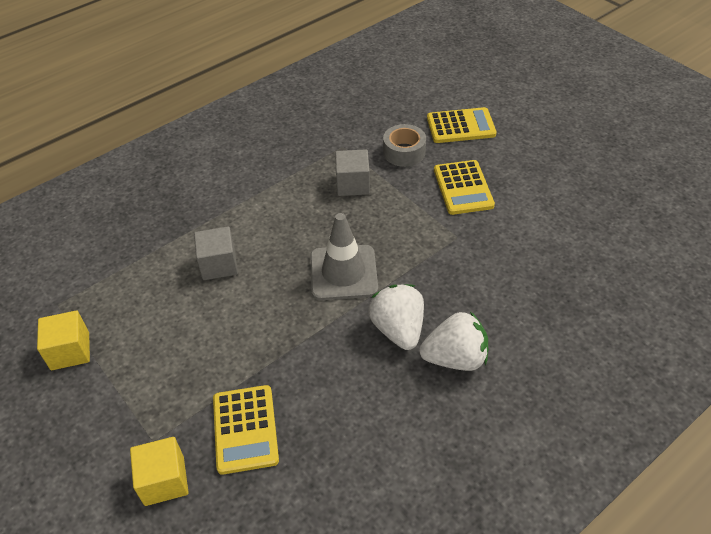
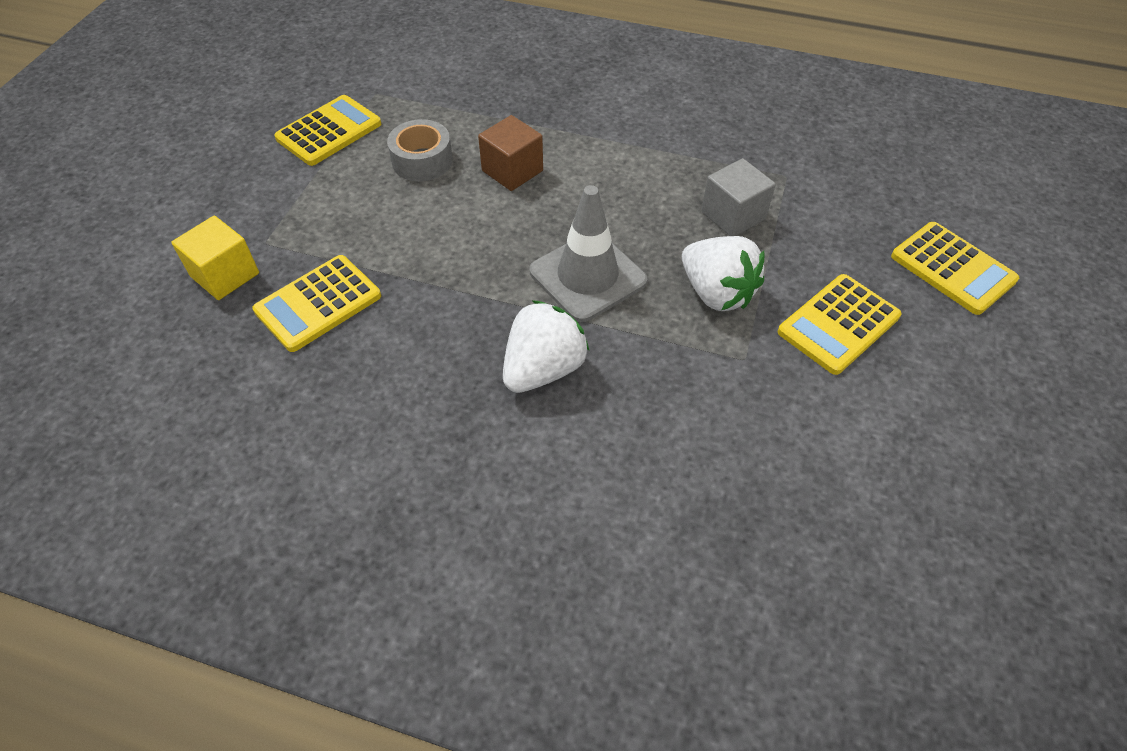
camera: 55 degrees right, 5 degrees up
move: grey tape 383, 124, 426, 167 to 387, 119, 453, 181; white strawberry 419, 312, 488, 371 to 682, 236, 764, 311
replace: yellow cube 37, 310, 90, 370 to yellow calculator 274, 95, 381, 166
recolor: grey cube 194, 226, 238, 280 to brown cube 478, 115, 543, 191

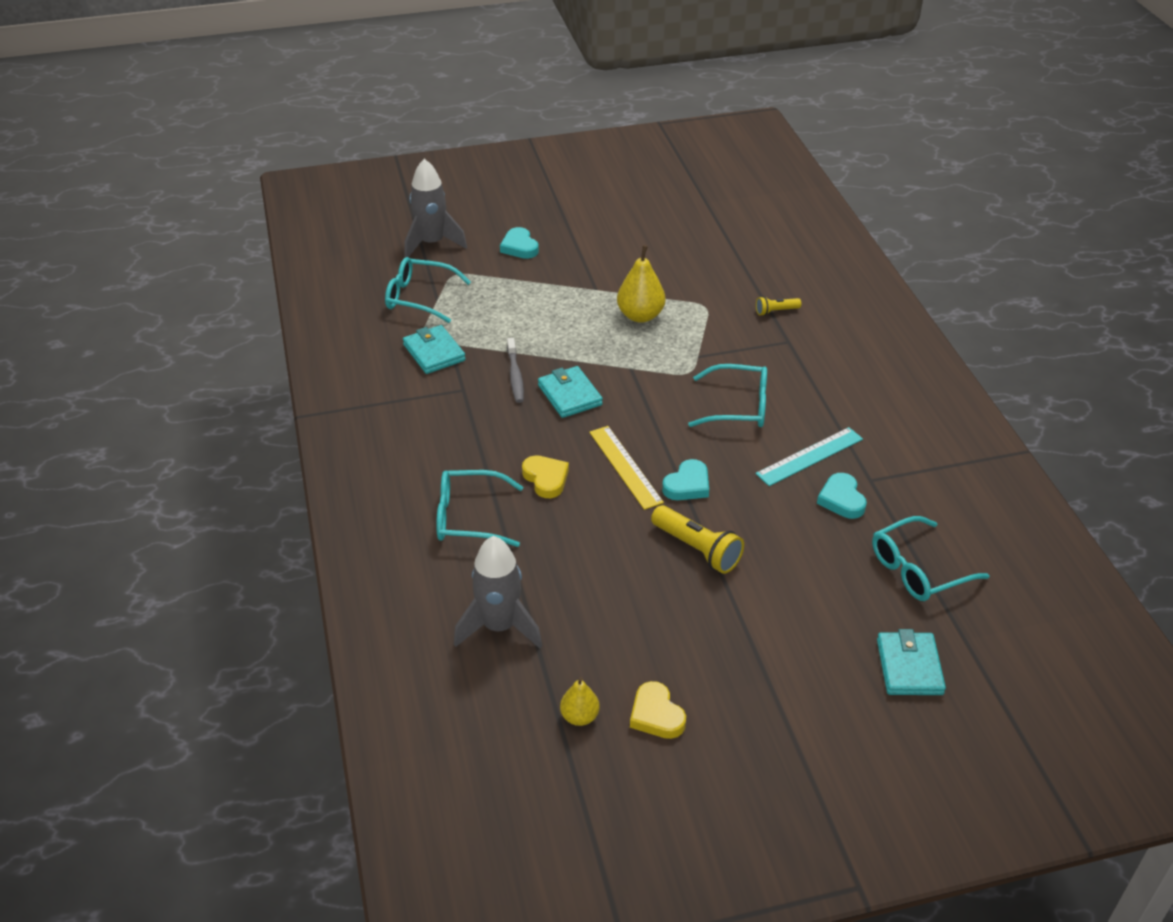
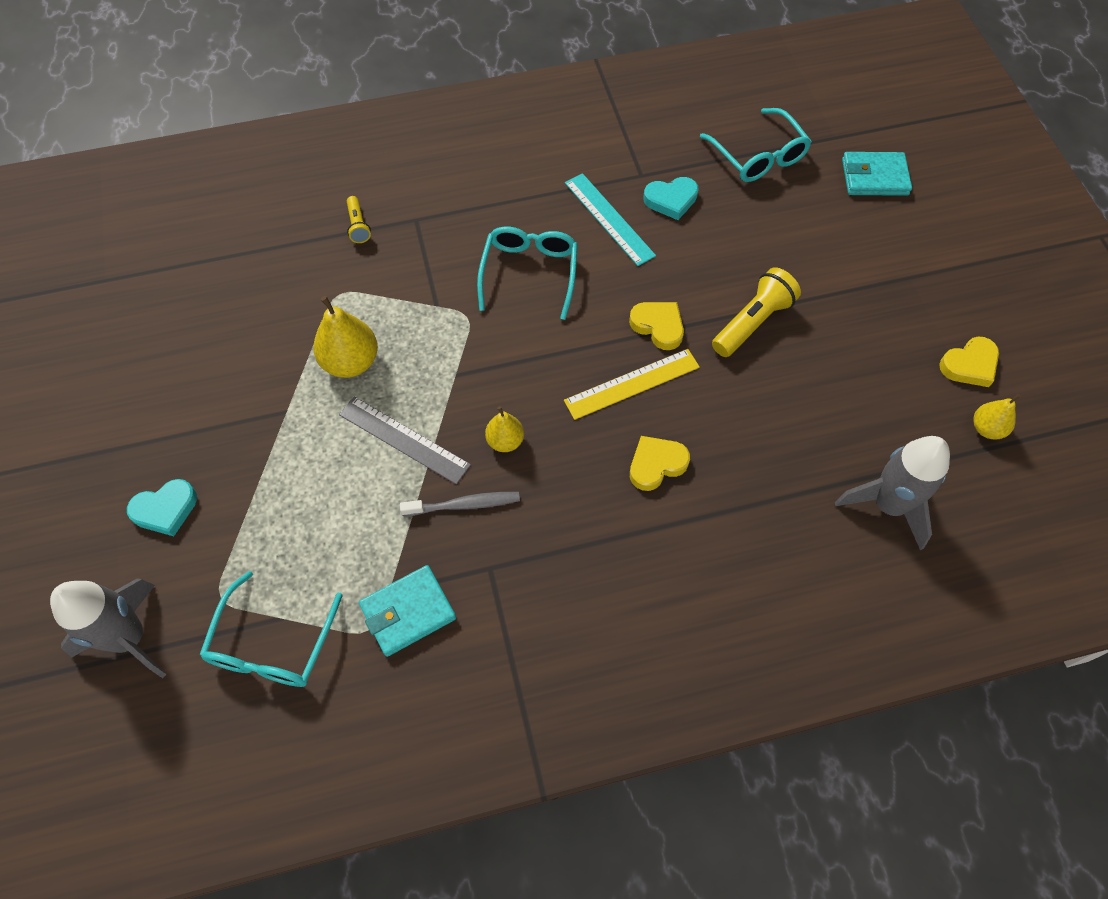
camera: 90 degrees left, 20 degrees up
delete: turquoise glasses 436, 470, 523, 547
insert: grey ruler 339, 397, 471, 484
replace: turquoise wallet 538, 366, 603, 418 to yellow pear 485, 406, 524, 452
recolor: turquoise heart 662, 459, 709, 500 to yellow heart 629, 302, 684, 350

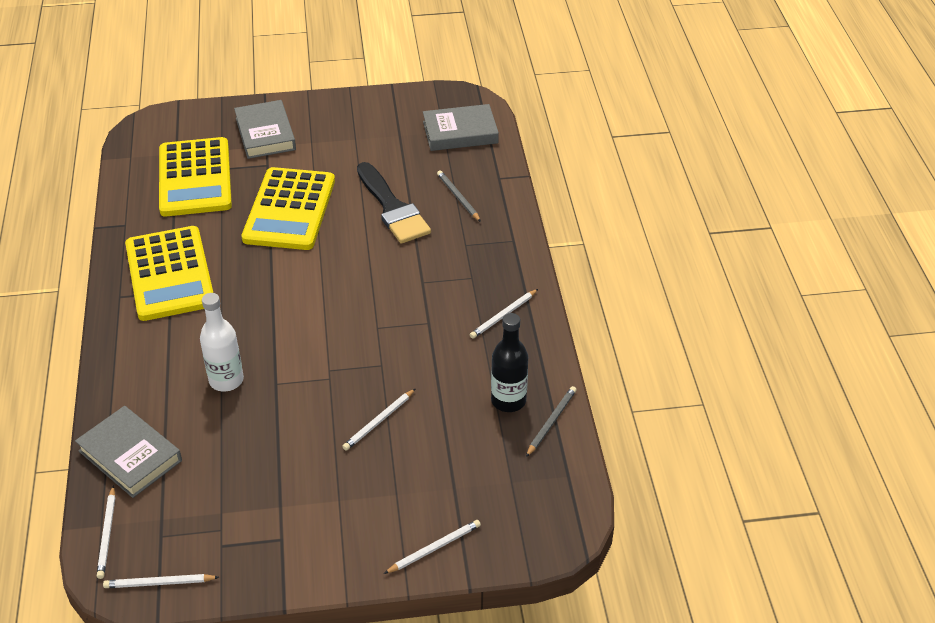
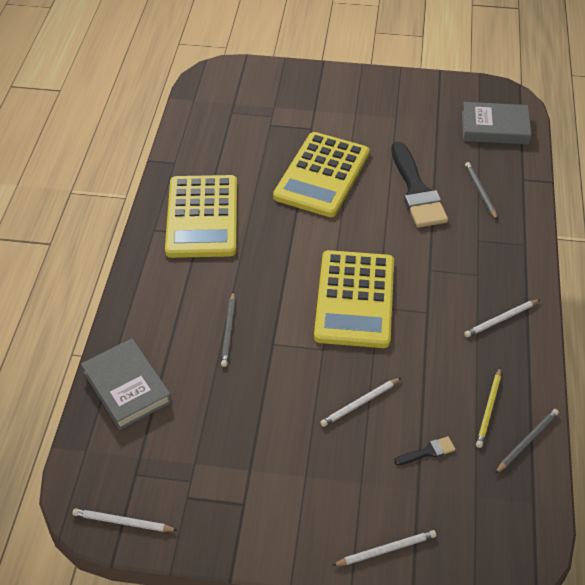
camera: 15 degrees right, 5 degrees up
delete: white pencil 97, 485, 115, 579; grey book 234, 100, 296, 159
insert: black brush 394, 436, 456, 465
move: yellow calculator 159, 137, 232, 216 to 314, 250, 394, 348
replace: white bottle 200, 293, 244, 392 to grey pencil 221, 291, 235, 367; black bottle 491, 313, 528, 412 to yellow pencil 476, 367, 501, 448

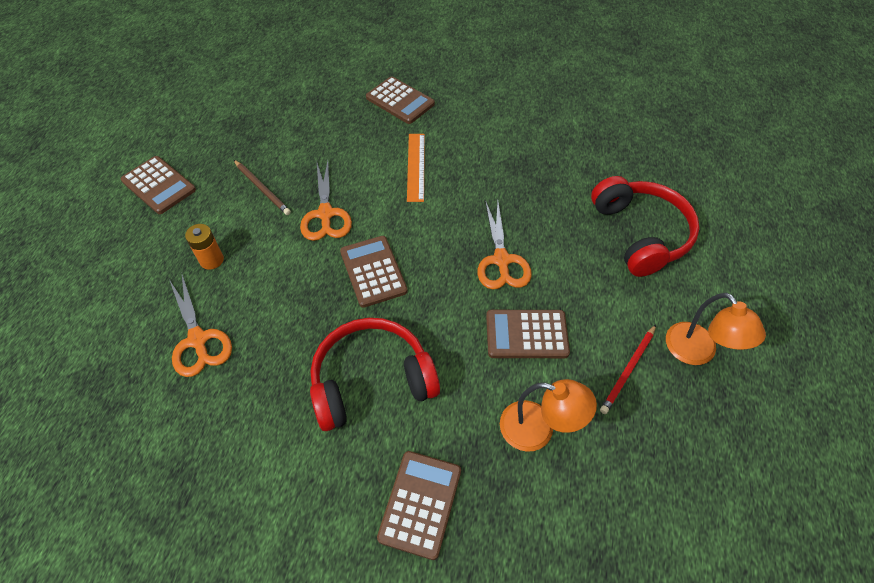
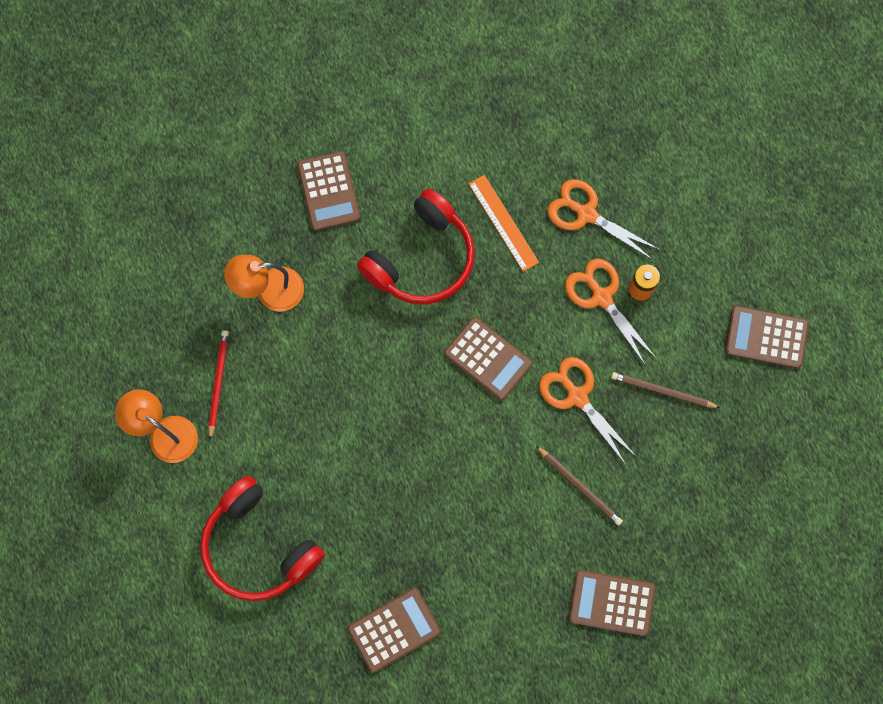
camera: 150 degrees right, 20 degrees up
insert: brown pencil 536, 446, 623, 526
move: orange ruler 407, 134, 425, 202 to 469, 175, 539, 272; orange scissors 477, 200, 532, 290 to 565, 258, 657, 366; brown calculator 486, 310, 570, 358 to 348, 588, 441, 673

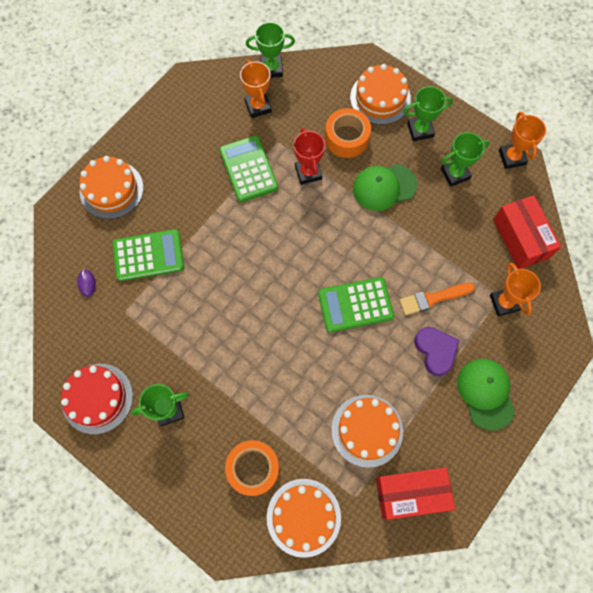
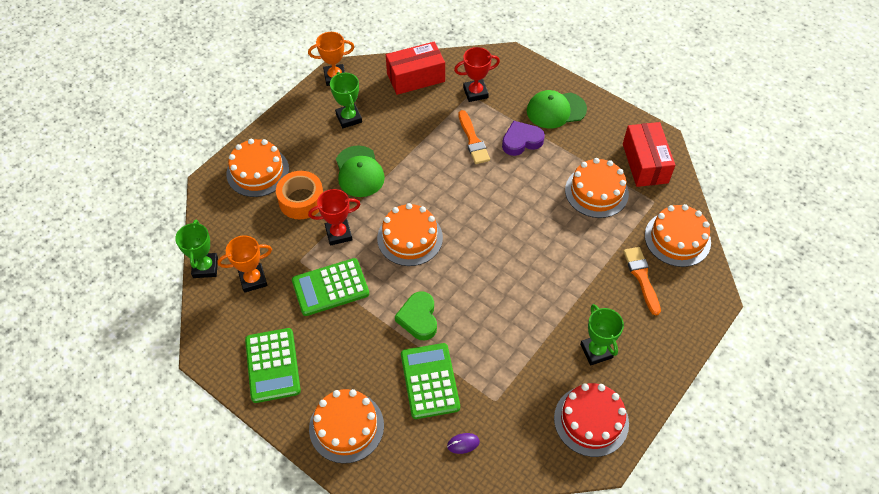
camera: 90 degrees left, 15 degrees down
delete: green trophy 403, 86, 453, 141
insert: orange cake 377, 203, 443, 266; green heart 395, 291, 437, 340
move: green calculator 318, 277, 394, 333 to 245, 328, 301, 403
replace: orange tape 225, 440, 279, 496 to orange brush 623, 247, 661, 316
recolor: orange trophy 490, 263, 541, 317 to red trophy 454, 47, 500, 102

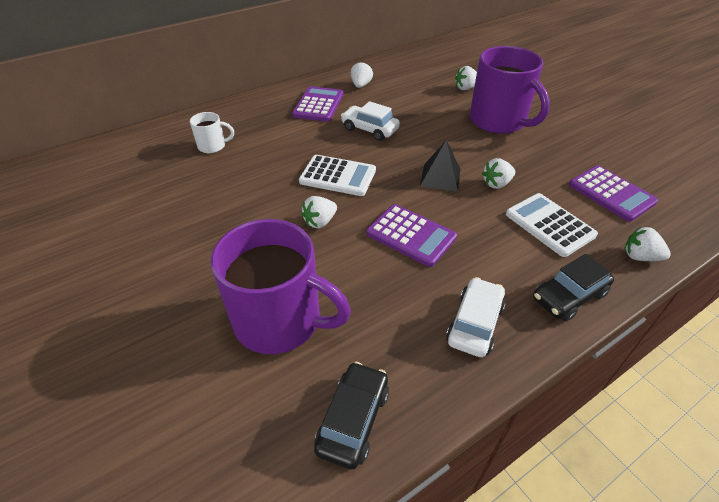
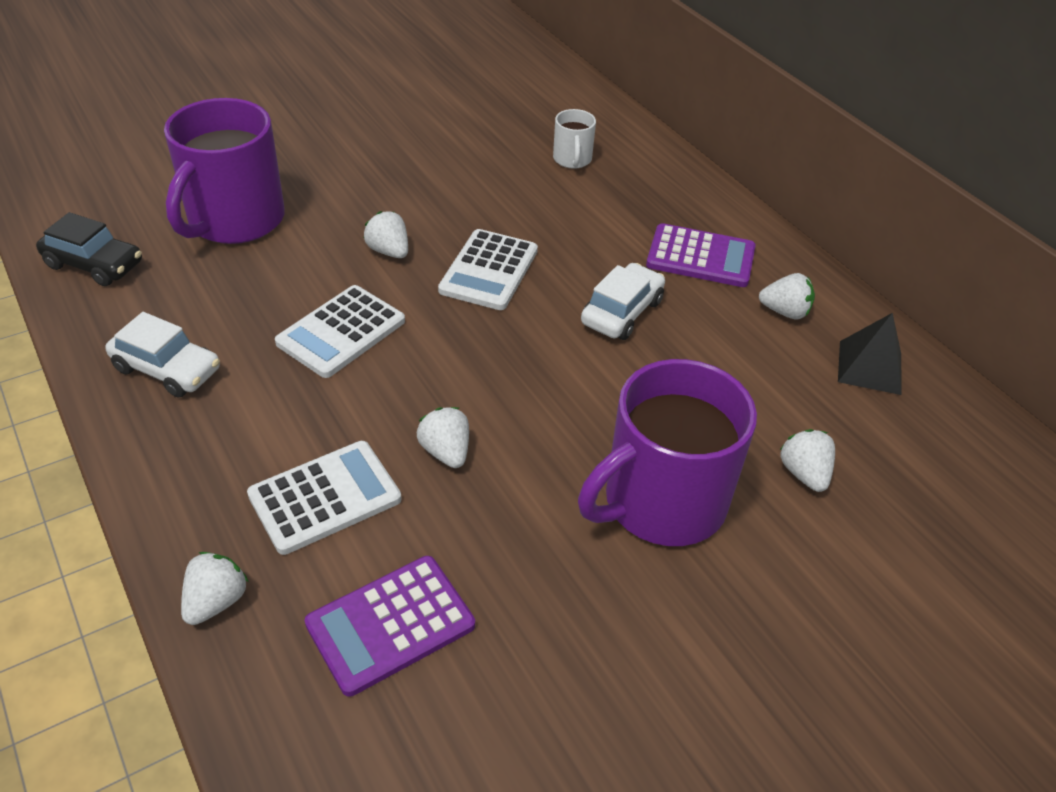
camera: 90 degrees right, 0 degrees up
delete: black car 533, 254, 614, 322
move: black pyramid 420, 140, 460, 192 to 838, 313, 902, 395
recolor: purple calculator 367, 204, 457, 267 to white calculator 275, 285, 405, 378

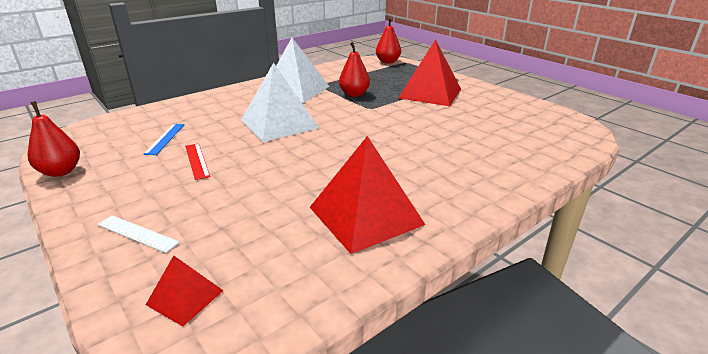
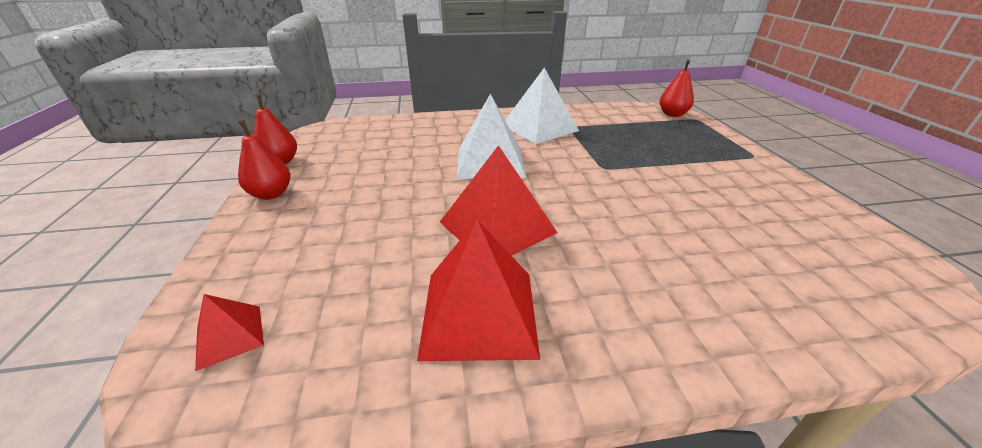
camera: 30 degrees right, 5 degrees up
delete: white ruler 97, 215, 180, 253; blue ruler 143, 124, 185, 155; red ruler 185, 143, 210, 180
move: red pear 339, 42, 370, 97 to 238, 120, 291, 200; red pyramid 399, 39, 461, 106 to 440, 145, 558, 256

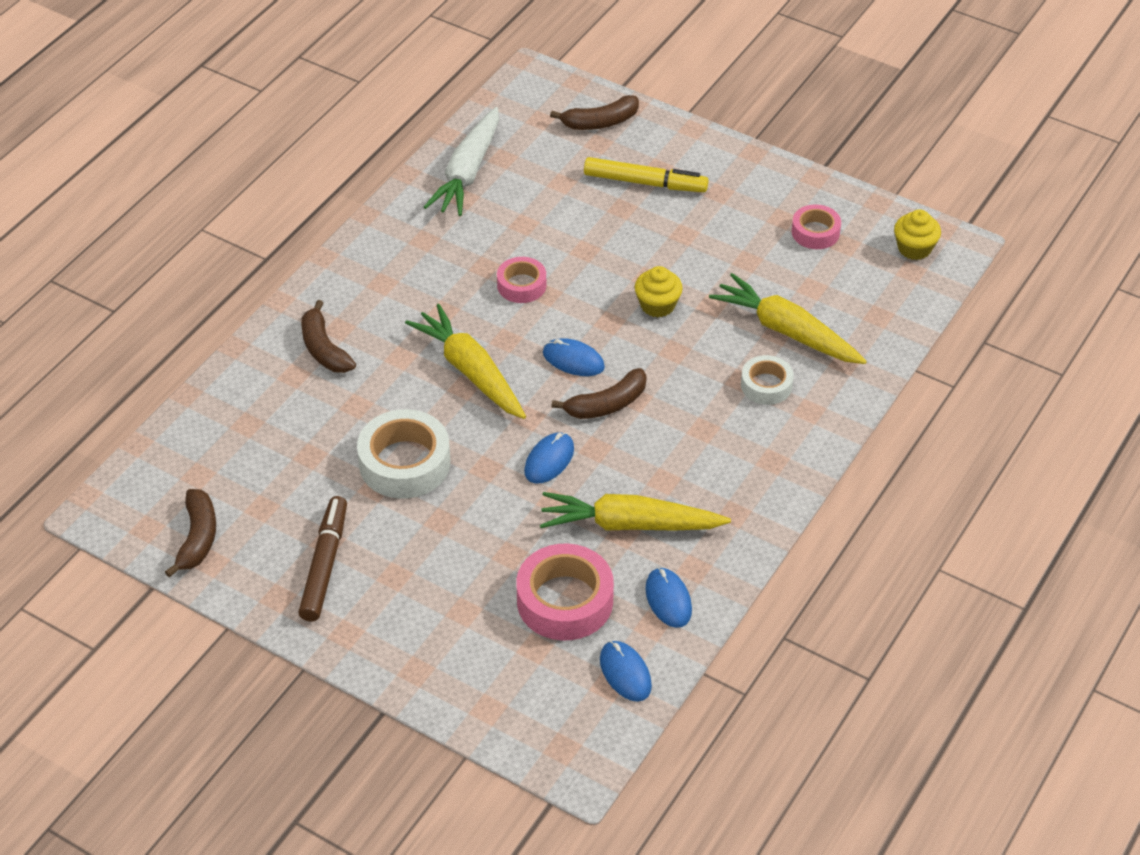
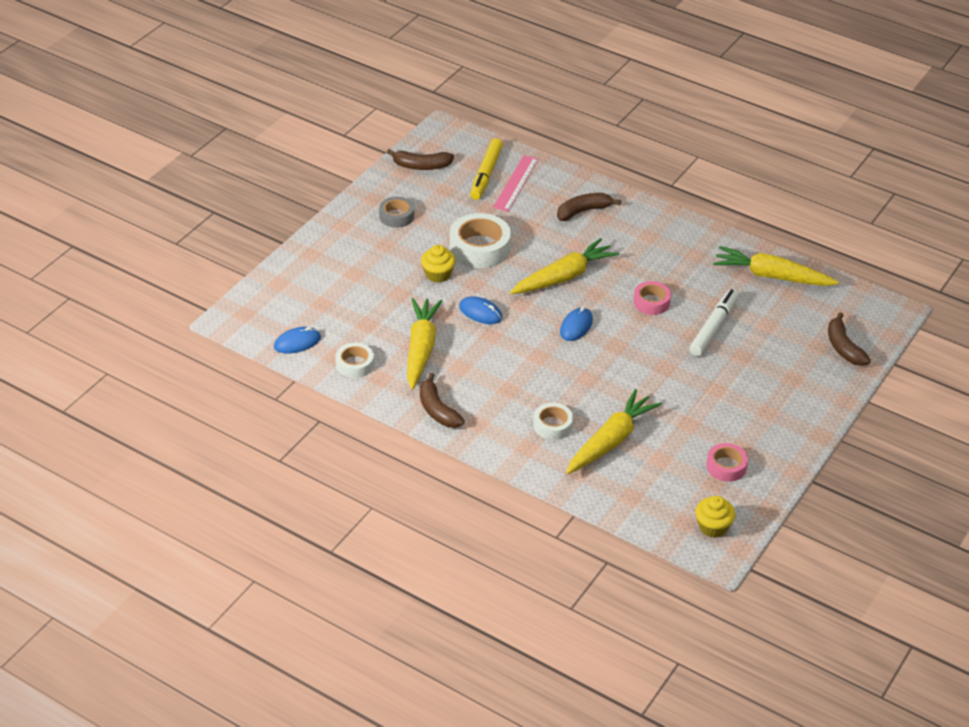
camera: 90 degrees right, 5 degrees down
delete: pink tape 516, 544, 614, 640
insert: pink ruler 493, 155, 538, 212; white marker 689, 289, 739, 356
move: brown banana 551, 368, 647, 419 to 420, 373, 465, 428; yellow marker 584, 157, 709, 192 to 470, 138, 503, 200; yellow cupcake 635, 266, 683, 318 to 421, 245, 456, 283
replace: brown marker 298, 496, 347, 621 to grey tape 379, 196, 414, 228; blue mouse 645, 567, 692, 628 to white tape 335, 343, 374, 378
recolor: white carrot 424, 107, 499, 216 to yellow carrot 713, 246, 839, 286

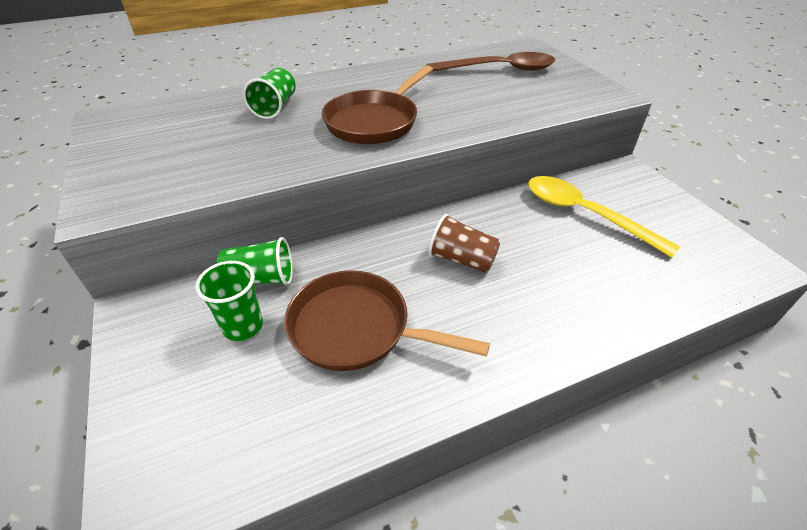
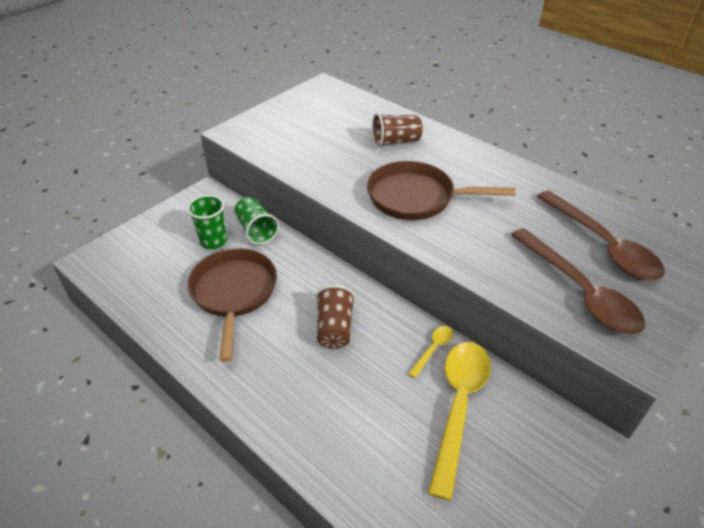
camera: 65 degrees right, 0 degrees up
insert: yellow spoon 408, 326, 453, 378; brown spoon 511, 228, 645, 335
recolor: green cup 243, 68, 296, 119 to brown cup 372, 113, 423, 148

